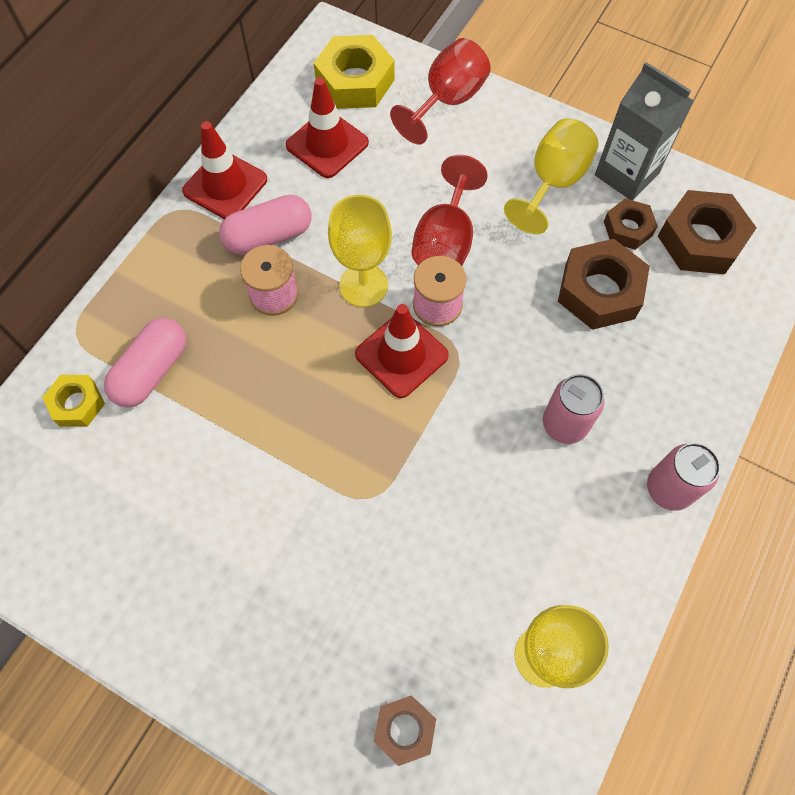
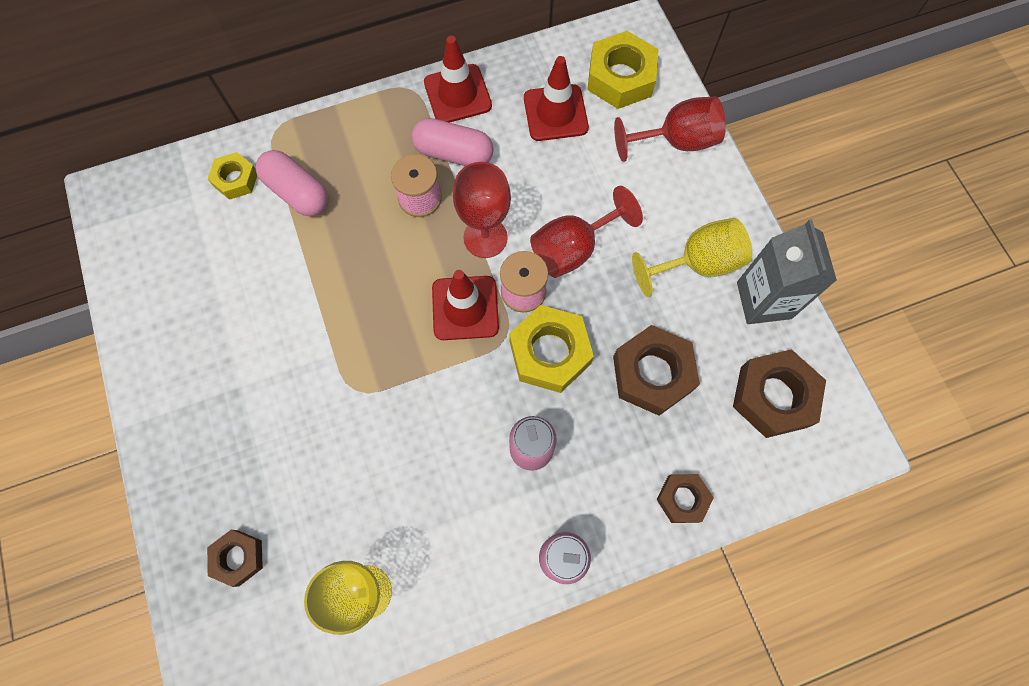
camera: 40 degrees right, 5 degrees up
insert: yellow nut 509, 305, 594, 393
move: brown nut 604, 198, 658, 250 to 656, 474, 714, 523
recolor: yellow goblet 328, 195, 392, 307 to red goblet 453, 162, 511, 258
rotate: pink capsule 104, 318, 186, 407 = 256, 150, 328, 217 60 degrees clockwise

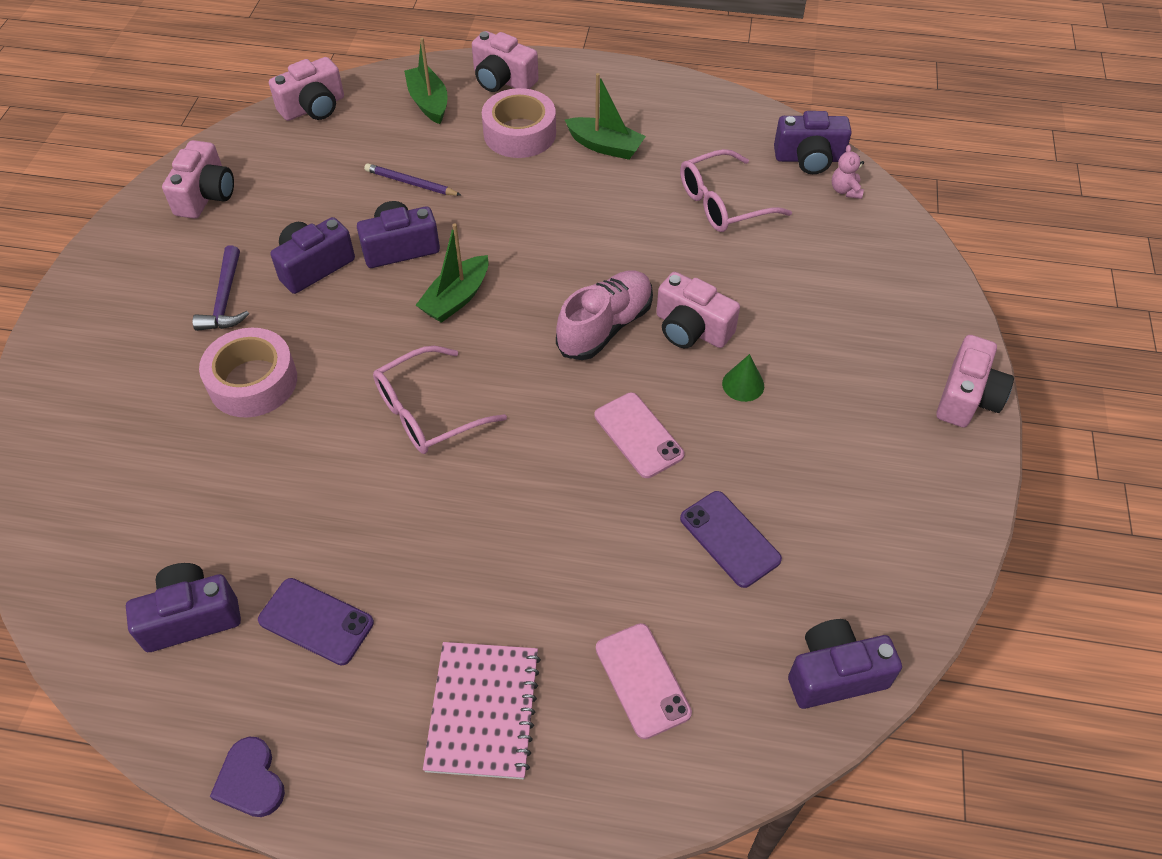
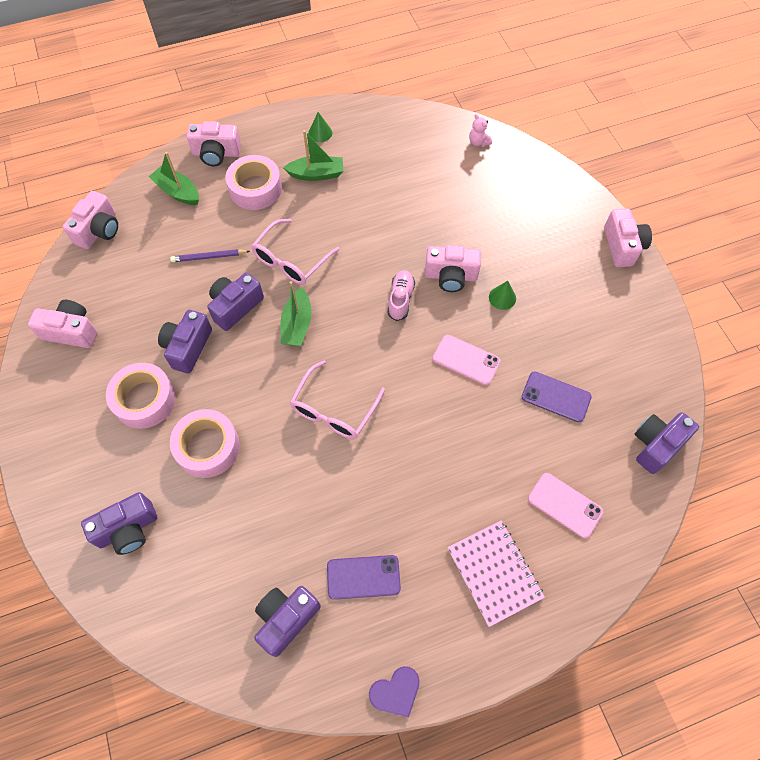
camera: 30 degrees left, 10 degrees up
insert: green cone 308, 112, 332, 142
move: pink glasses 680, 149, 792, 232 to 252, 219, 340, 285; purple camera 774, 111, 852, 174 to 81, 492, 157, 555
replace: purple hammer 192, 246, 249, 331 to pink tape 106, 363, 176, 429
rotate: pink camera 162, 140, 234, 219 = 28, 300, 97, 348 60 degrees counterclockwise; purple heart 210, 737, 285, 817 = 369, 666, 420, 717 60 degrees counterclockwise
resize: pink shoe 556, 270, 653, 360 = 388, 270, 415, 321 x0.66

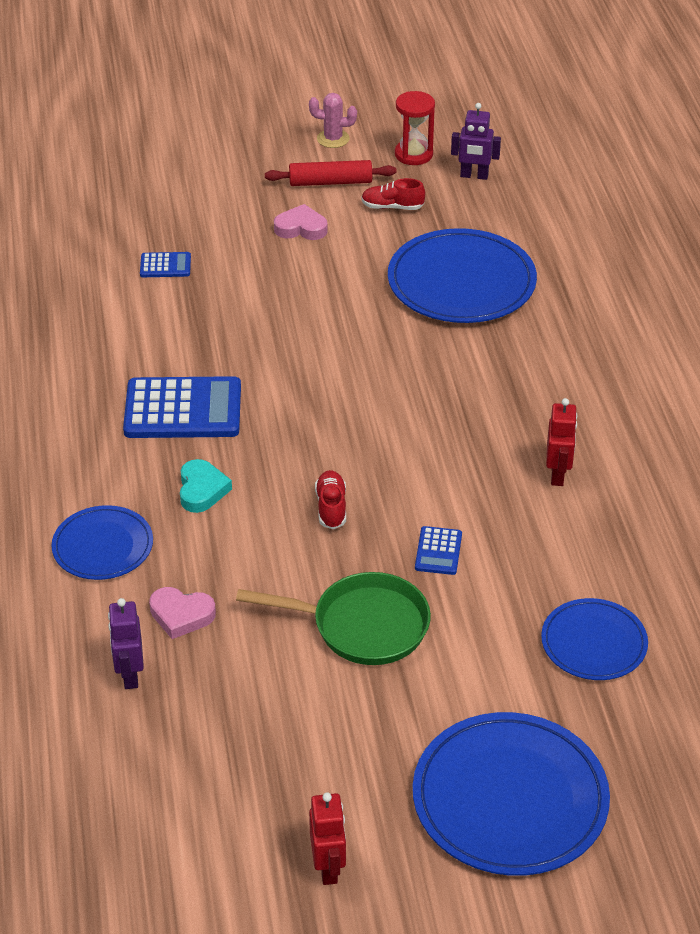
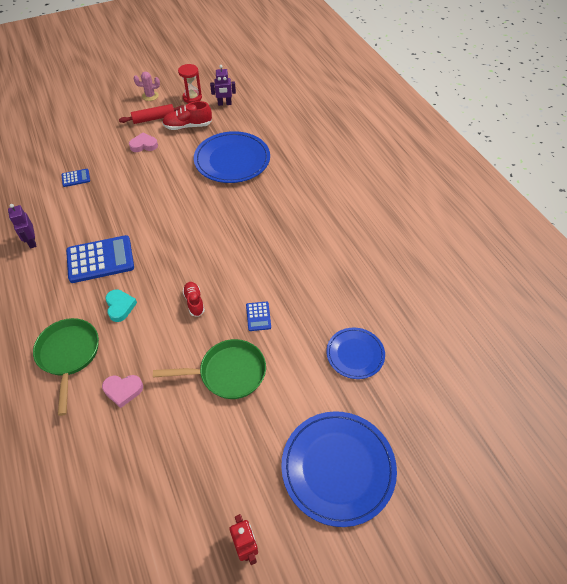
camera: 15 degrees left, 10 degrees up
delete: red robot 546, 398, 578, 486
move: purple robot 108, 598, 144, 689 to 8, 204, 37, 249
replace: blue plate 51, 505, 153, 580 to green pan 33, 318, 99, 416
resize: red shoe 361, 178, 425, 210 = 162, 101, 212, 130 x1.53

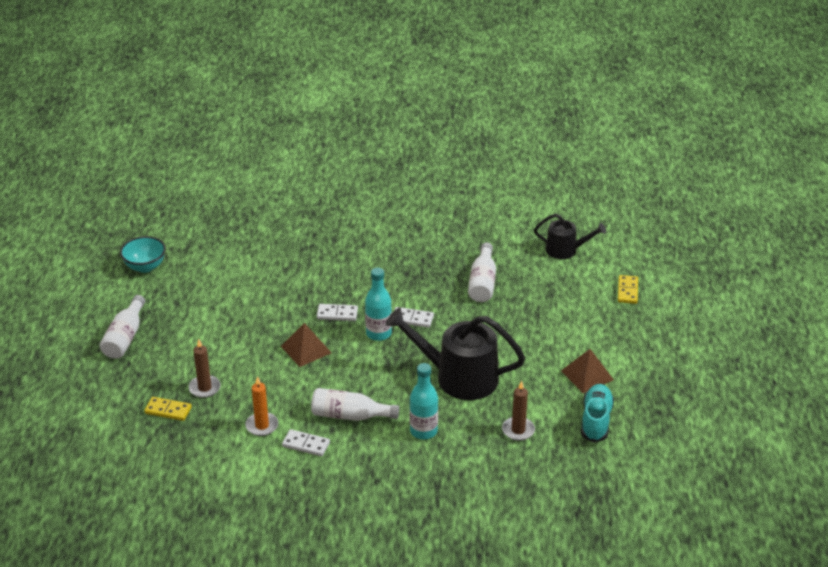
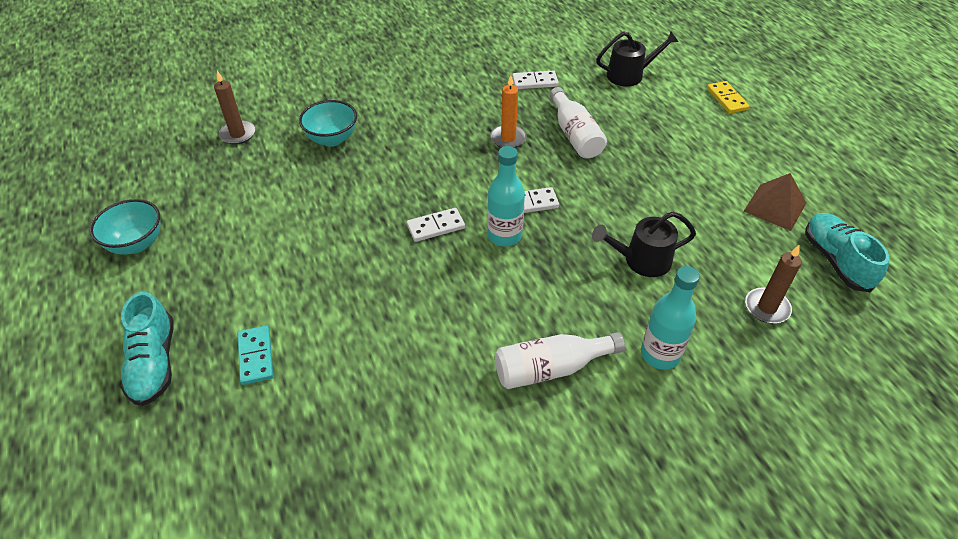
camera: 25 degrees left, 10 degrees up
delete: yellow domino 144, 397, 192, 421; brown pyramid 281, 323, 332, 367
insert: turquoise domino 238, 326, 273, 385; turquoise bowl 299, 100, 357, 147
move: brown candle 189, 339, 221, 398 to 214, 71, 255, 145; orange candle 245, 376, 278, 436 to 490, 75, 527, 148; white domino 282, 429, 330, 456 to 512, 70, 559, 89
replace: white bottle 99, 295, 145, 359 to turquoise shoe 120, 292, 173, 406
resize: black watering can 385, 308, 525, 400 = 592, 212, 696, 277 x0.56

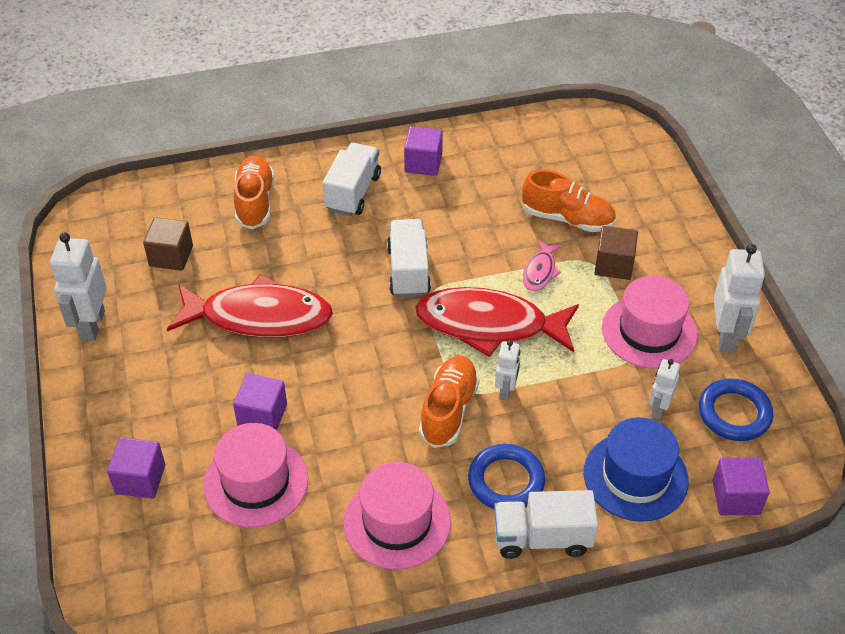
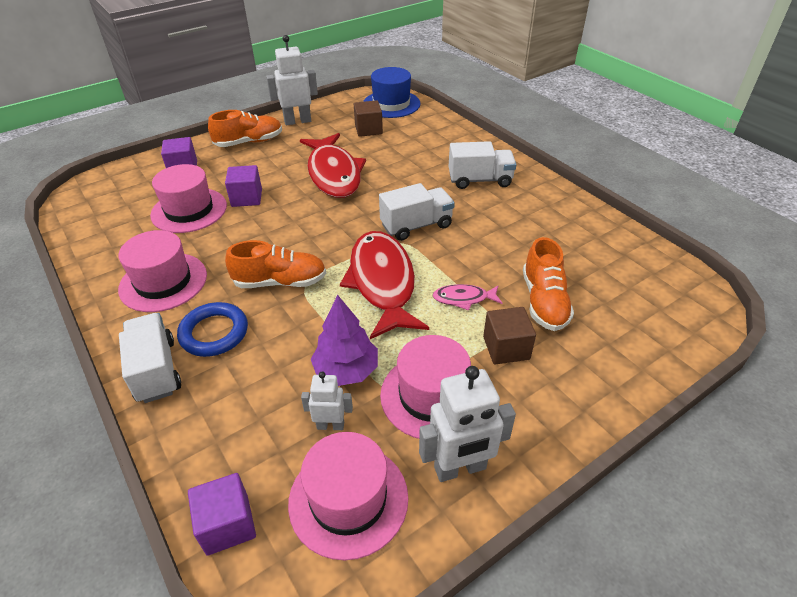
camera: 70 degrees right, 5 degrees down
delete: purple cube 404, 126, 443, 176; white robot 495, 340, 520, 401
insert: purple tree 311, 295, 378, 386
move: orange shoe 234, 155, 274, 229 to 208, 110, 282, 147; blue hat 584, 417, 689, 522 to 363, 67, 421, 118
replace: blue ring 699, 378, 773, 441 to pink hat 288, 432, 408, 560

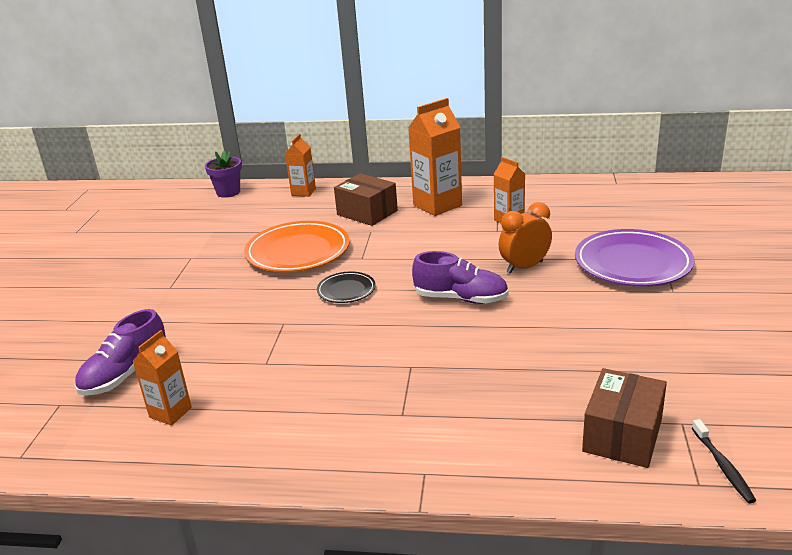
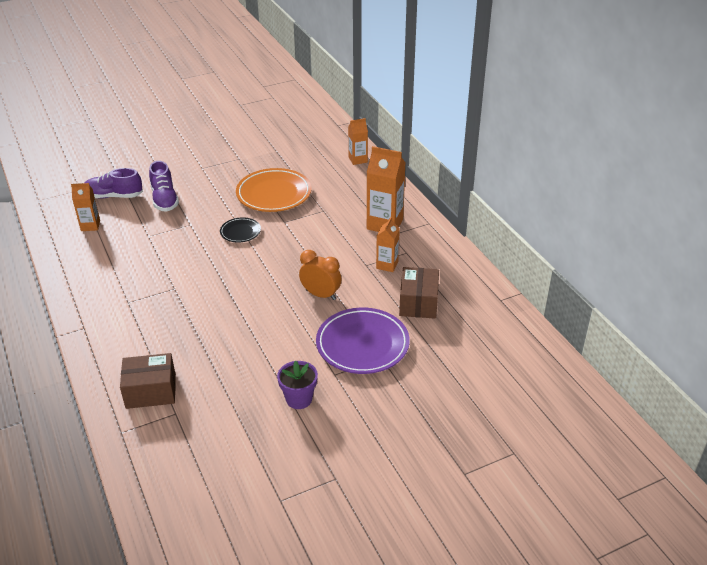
camera: 55 degrees right, 10 degrees up
delete: black toothbrush 692, 419, 757, 503
move: purple flower pot 205, 151, 242, 198 to 277, 361, 318, 409; brown box 334, 173, 398, 226 to 399, 267, 439, 319; purple shoe 412, 251, 509, 304 to 149, 161, 179, 212

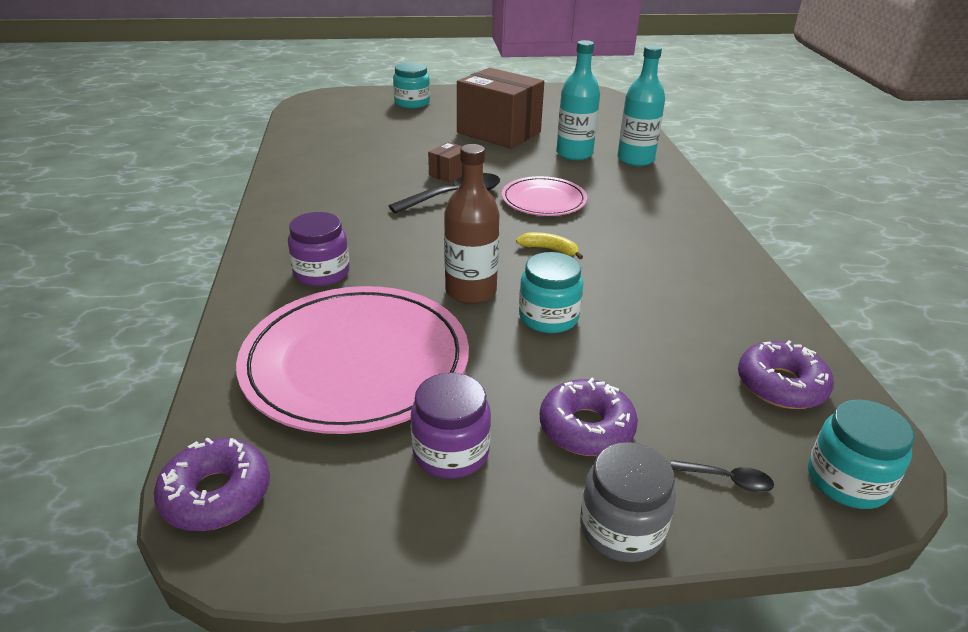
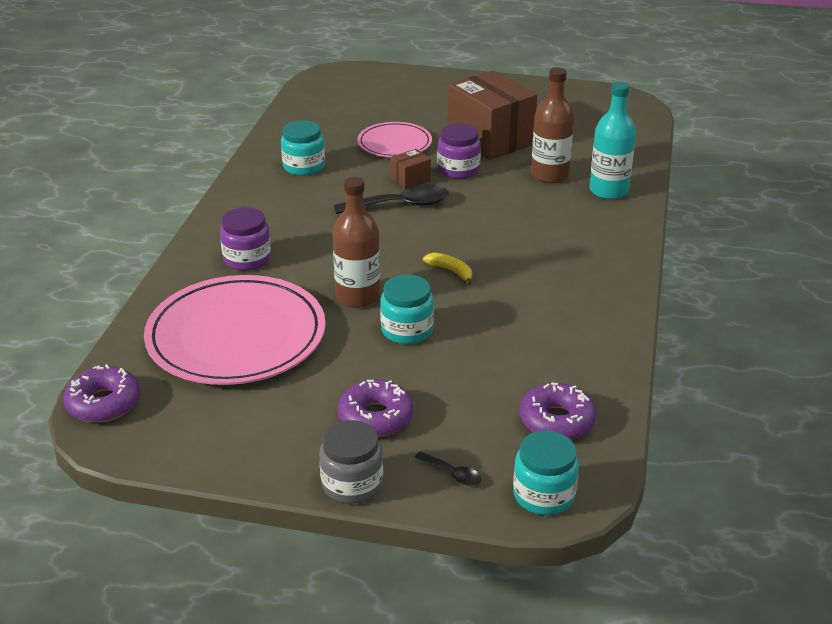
camera: 20 degrees right, 0 degrees up
move: turquoise jar 393, 62, 430, 108 to 281, 120, 325, 176; purple jar 411, 373, 491, 478 to 437, 123, 481, 179; pink plate 502, 176, 587, 216 to 357, 122, 432, 157
recolor: turquoise bottle 556, 40, 600, 160 to brown bottle 531, 68, 574, 183

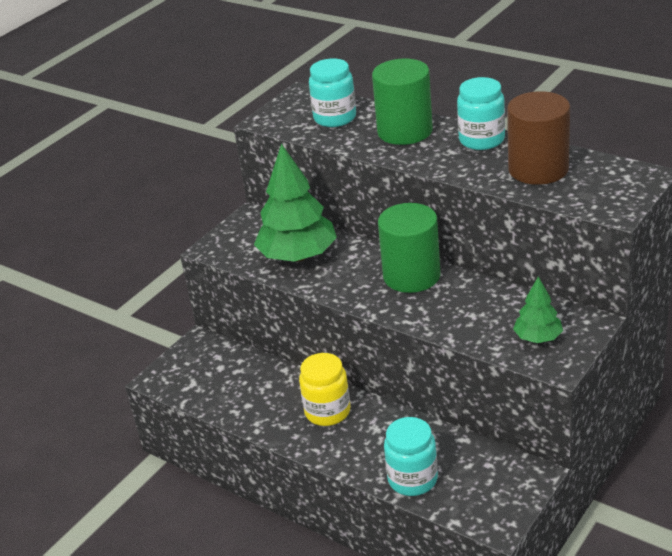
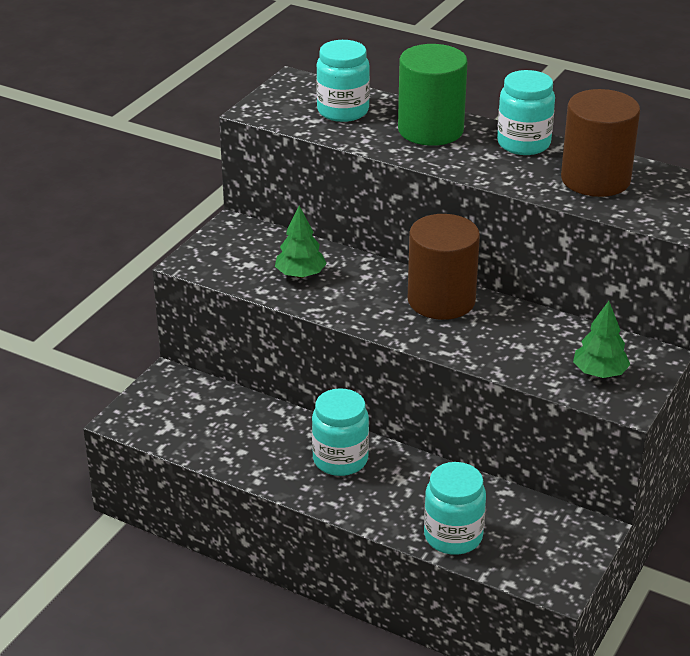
camera: 10 degrees left, 0 degrees up
recolor: yellow jar 299, 353, 351, 426 to turquoise jar 312, 388, 369, 476; green cylinder 378, 203, 441, 293 to brown cylinder 408, 214, 480, 320
resize: green tree 254, 144, 337, 262 = 275, 206, 327, 278 x0.52

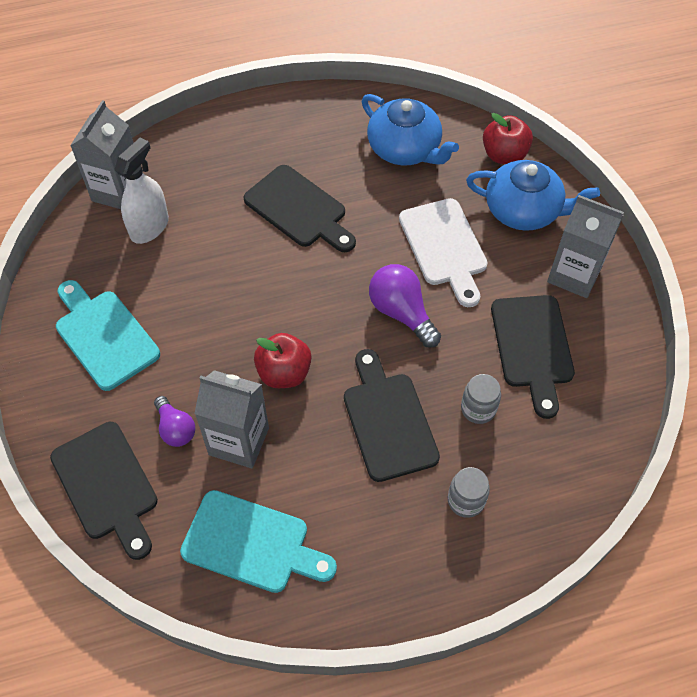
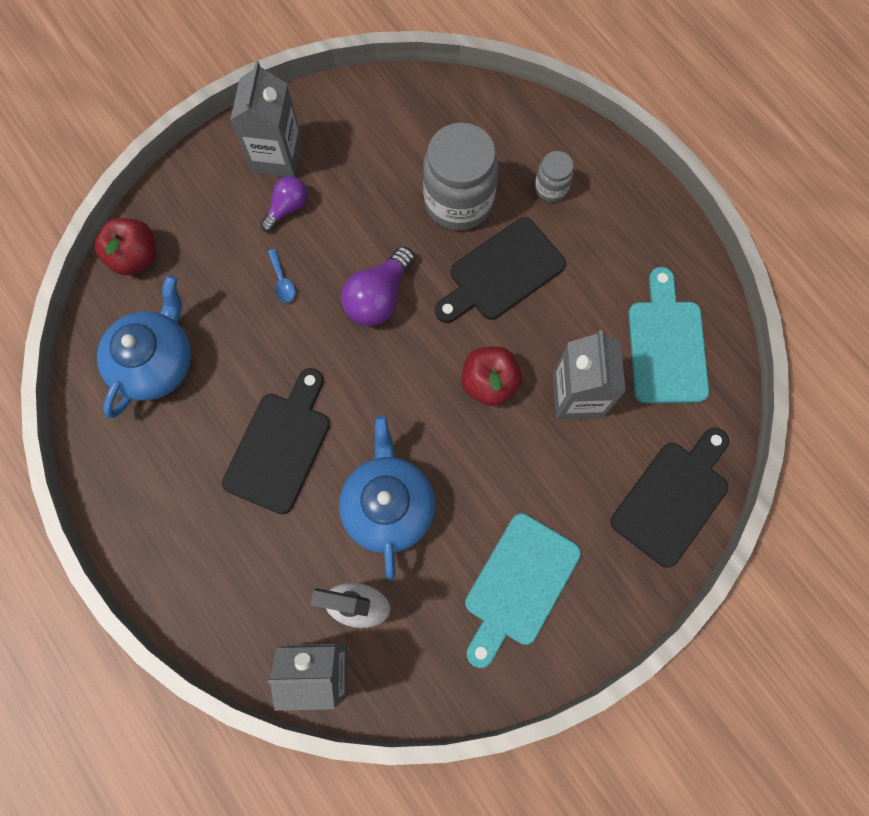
camera: 110 degrees left, 15 degrees up
delete: black cutting board 491, 295, 575, 419
move: purple light bulb 154, 396, 195, 447 to 260, 176, 308, 232; blue teapot 466, 160, 600, 231 to 339, 416, 435, 581
replace: white cutting board 399, 198, 488, 307 to blue spoon 268, 249, 296, 303
resize: grey jar 461, 374, 501, 424 = 423, 123, 499, 230 x2.03

